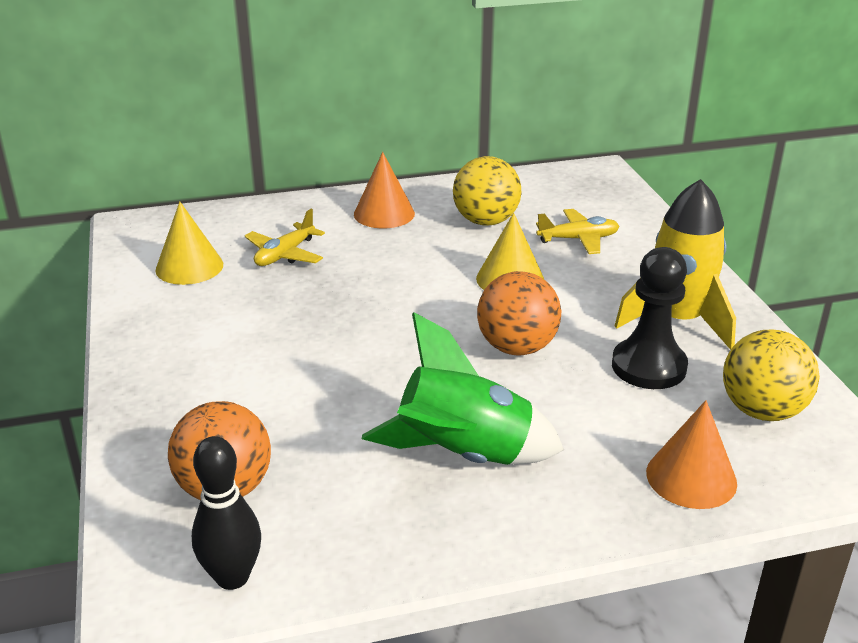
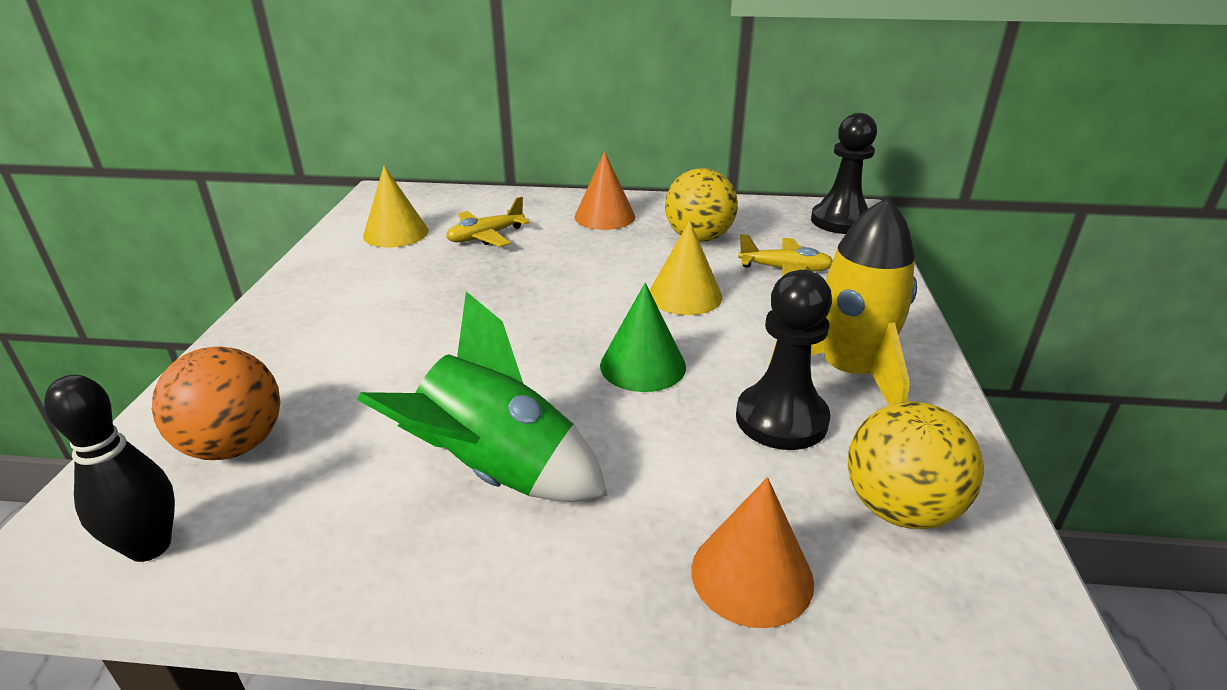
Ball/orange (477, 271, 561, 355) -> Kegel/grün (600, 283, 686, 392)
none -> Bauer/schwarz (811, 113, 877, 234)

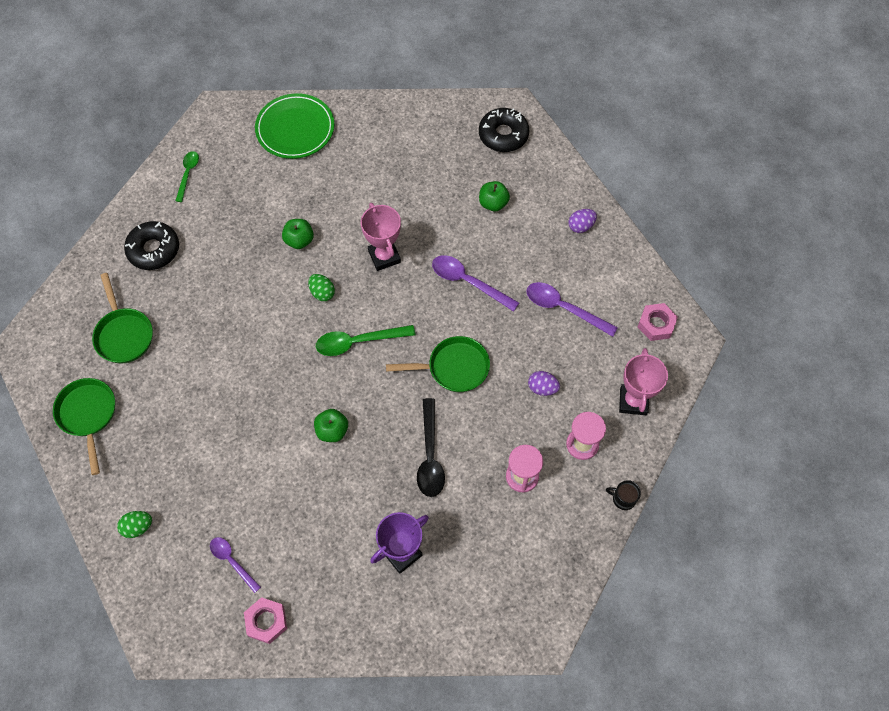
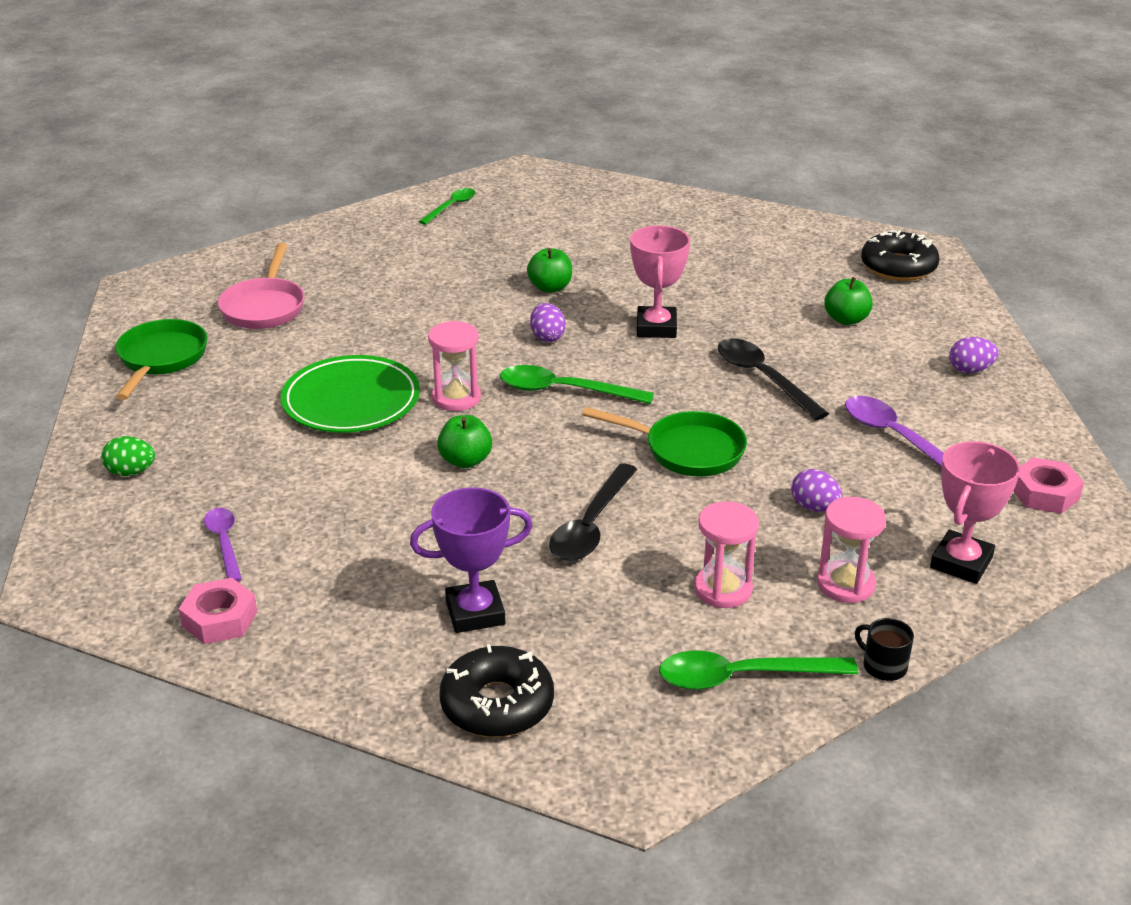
Pfanne/grün (92, 273, 153, 363) -> Pfanne/rosa (218, 243, 305, 329)
Teller/grün (255, 93, 335, 159) -> Teller/grün (281, 355, 420, 433), relocated
none -> Sanduhr/rosa (428, 321, 481, 411)
Donut/schwarz (124, 221, 179, 270) -> Donut/schwarz (439, 644, 554, 737), relocated
Ei/grün (308, 274, 335, 301) -> Ei/lila (530, 303, 566, 342)
none -> Löffel/grün (659, 651, 858, 690)
Löffel/lila (432, 255, 519, 312) -> Löffel/schwarz (718, 339, 829, 420)

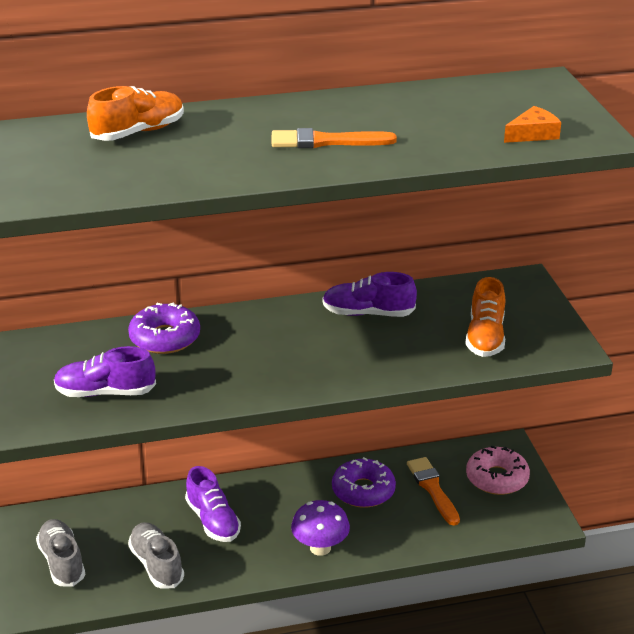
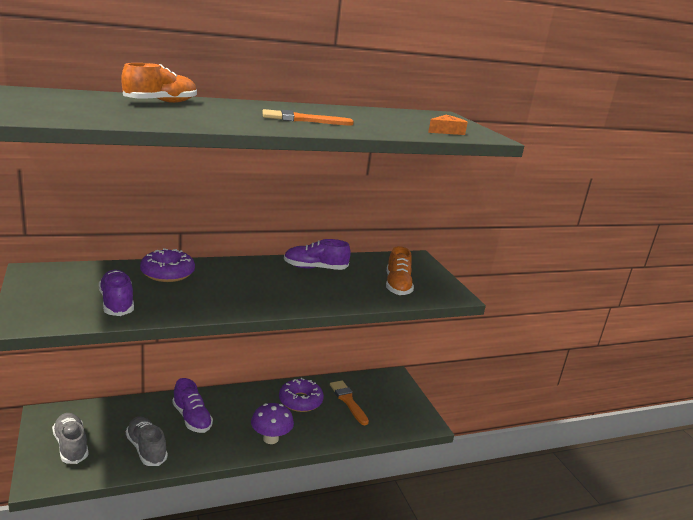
Schuh/lila (54, 346, 156, 397) -> Schuh/lila (99, 270, 134, 316), 75 degrees clockwise
Donut/rosa (466, 445, 530, 495) -> none

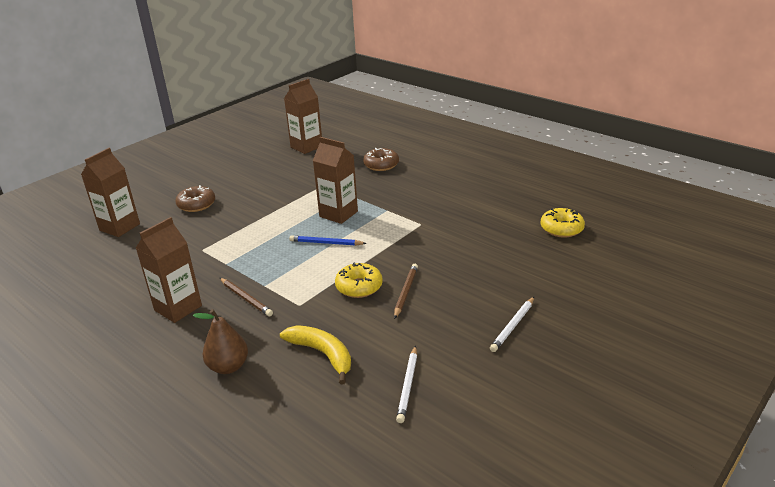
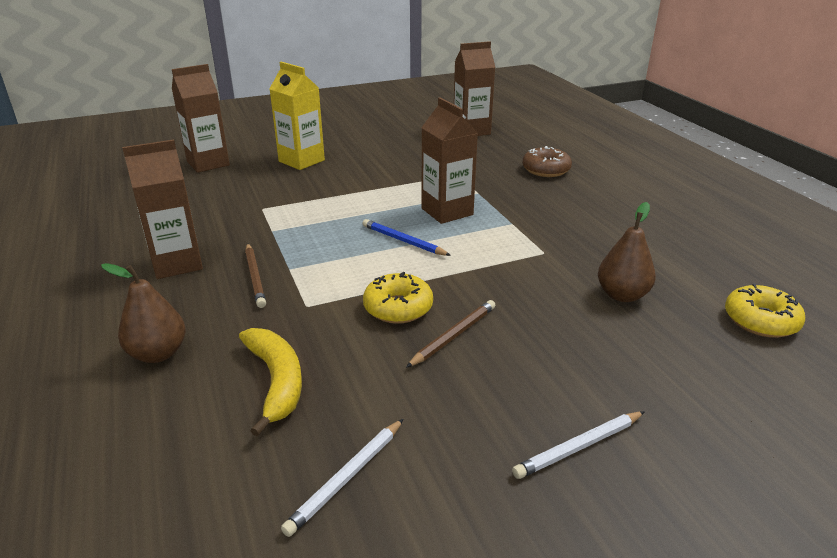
Donut/braun (175, 185, 215, 212) -> Getränkekarton/gelb (270, 62, 325, 170)
none -> Birne/braun (598, 202, 656, 302)

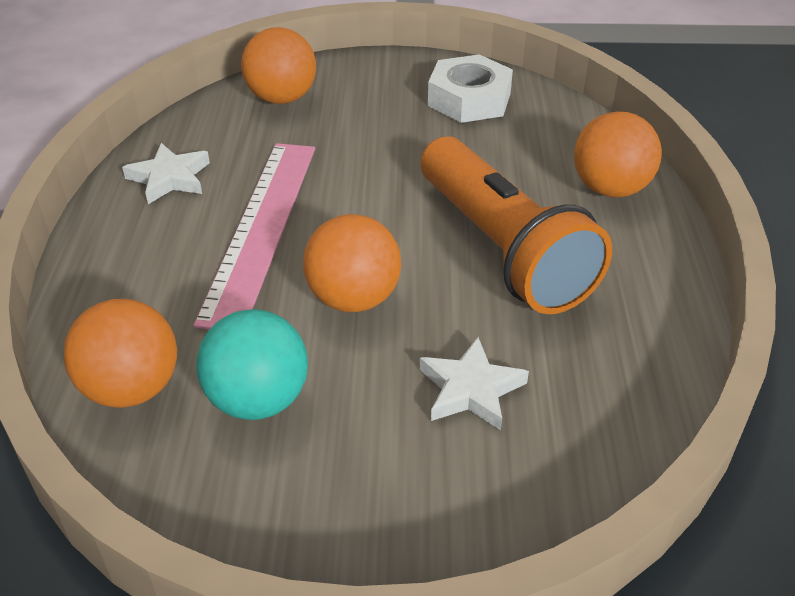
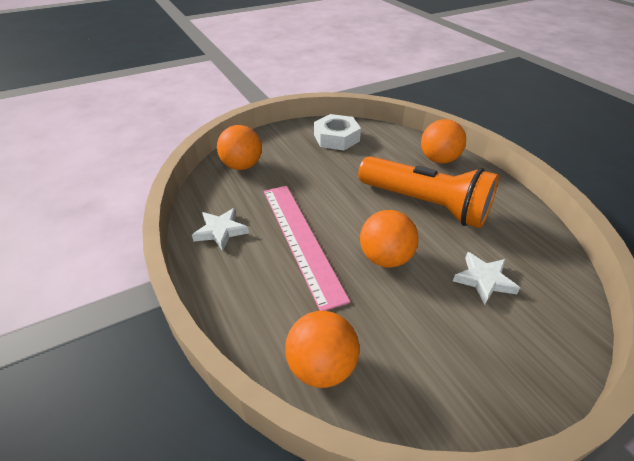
Ball/türkis (196, 309, 308, 420) -> none

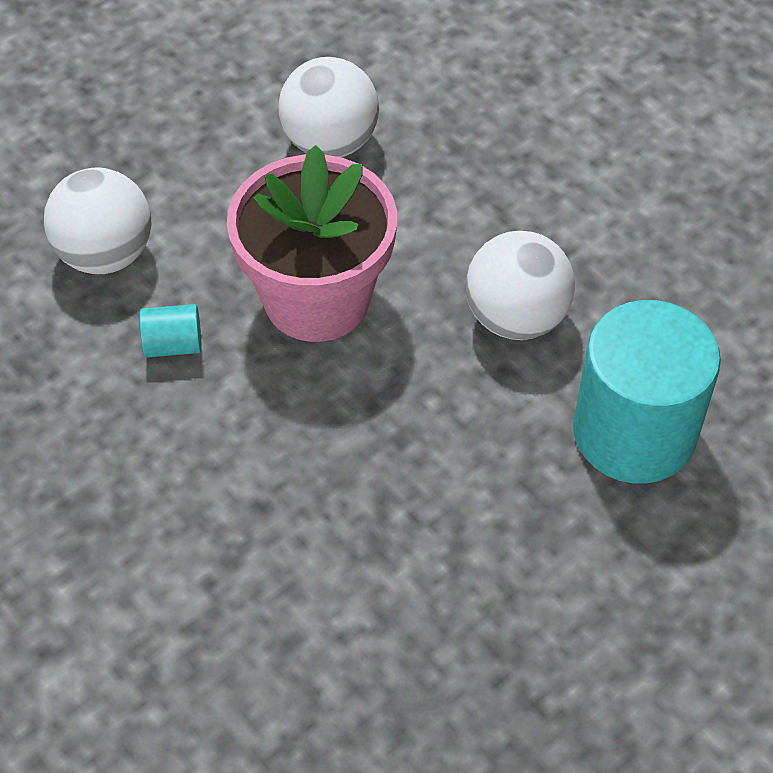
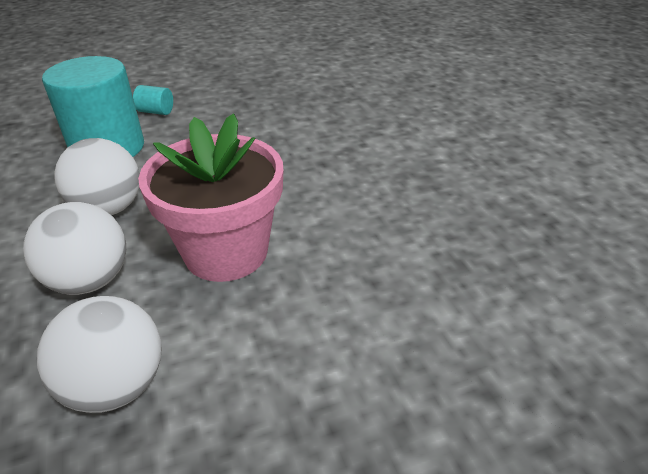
Ball/weiß (44, 167, 152, 274) -> Ball/weiß (23, 202, 126, 295), relocated
Vollzylinder/türkis (140, 304, 202, 358) -> Vollzylinder/türkis (133, 85, 173, 115), relocated

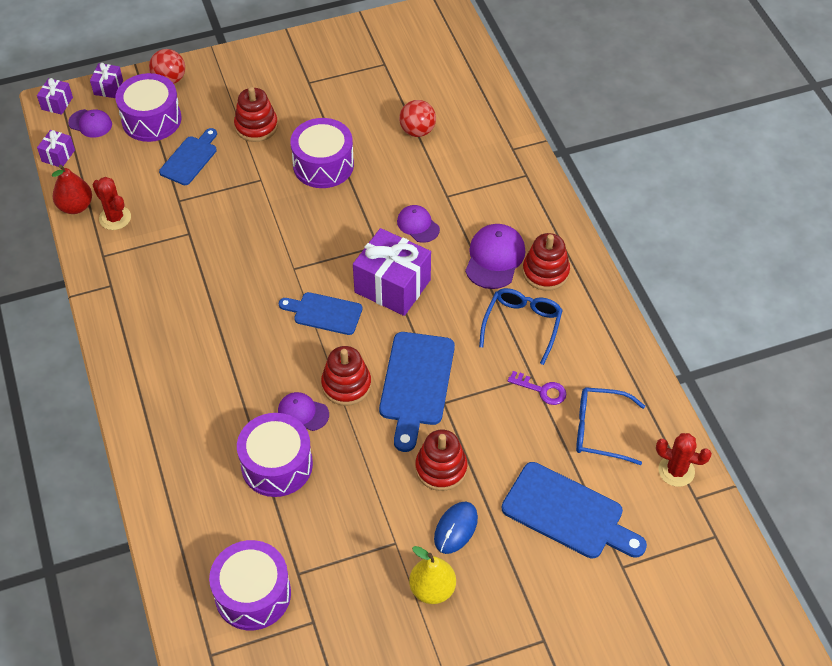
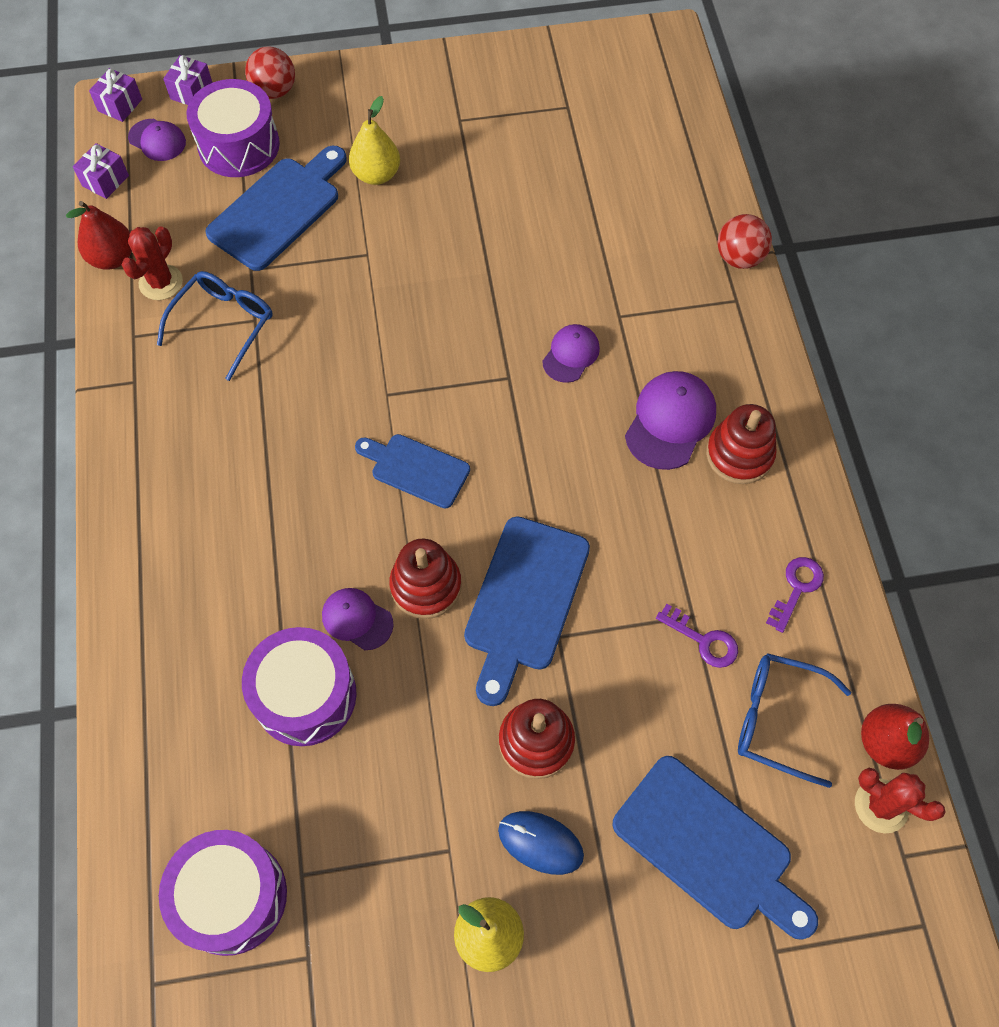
Kaktus/rot (93, 177, 131, 230) -> Kaktus/rot (122, 226, 183, 300), 60 degrees clockwise
Brille/blau (479, 288, 563, 365) -> Brille/blau (157, 271, 273, 381), relocated
Schneidebrett/blau (159, 128, 217, 185) -> Schneidebrett/blau (205, 146, 347, 271), x1.58
Stapelspielzeug/rot (234, 87, 278, 142) -> Birne/gelb (349, 96, 400, 185)
Computermaus/blau (434, 502, 478, 554) -> Computermaus/blau (498, 811, 584, 875), 75 degrees clockwise
Kappe/lila (397, 205, 440, 243) -> Kappe/lila (542, 324, 600, 383), 60 degrees clockwise
Ball/rot (399, 100, 436, 137) -> Ball/rot (718, 214, 772, 269), relocated
none -> Schlüssel/lila (766, 557, 824, 633)
none -> Birne/rot (861, 704, 929, 770)
Trommel/lila (290, 118, 354, 188) -> none
Geschenk/lila (353, 228, 431, 316) -> none

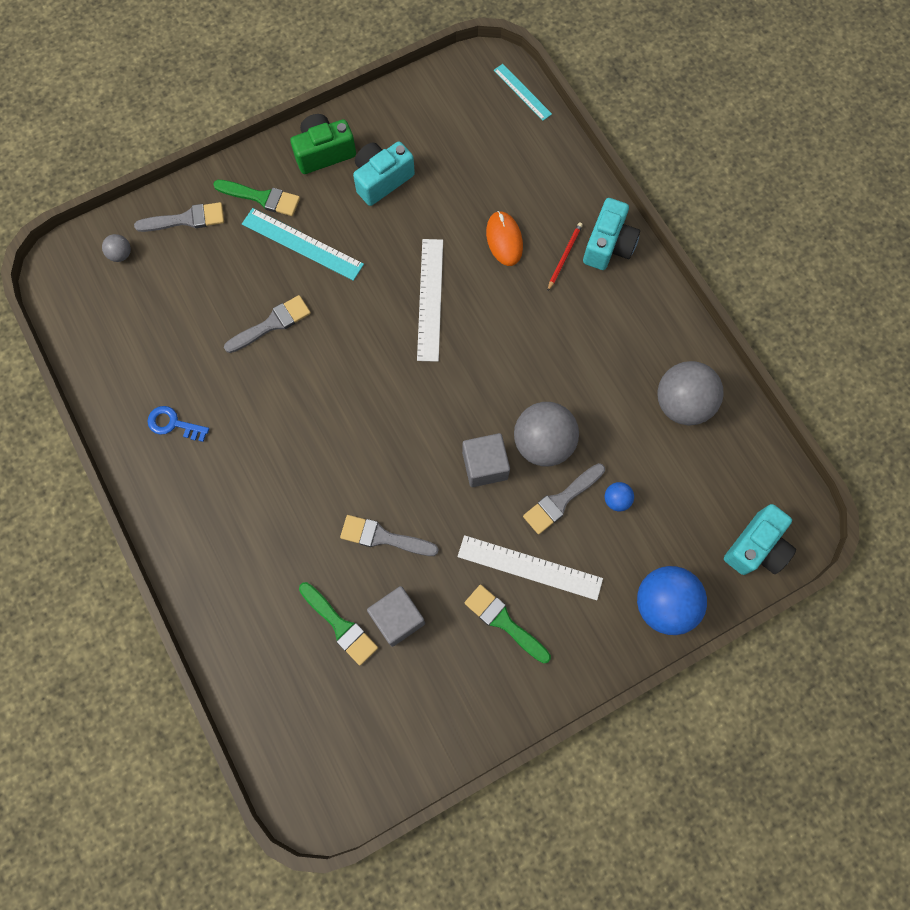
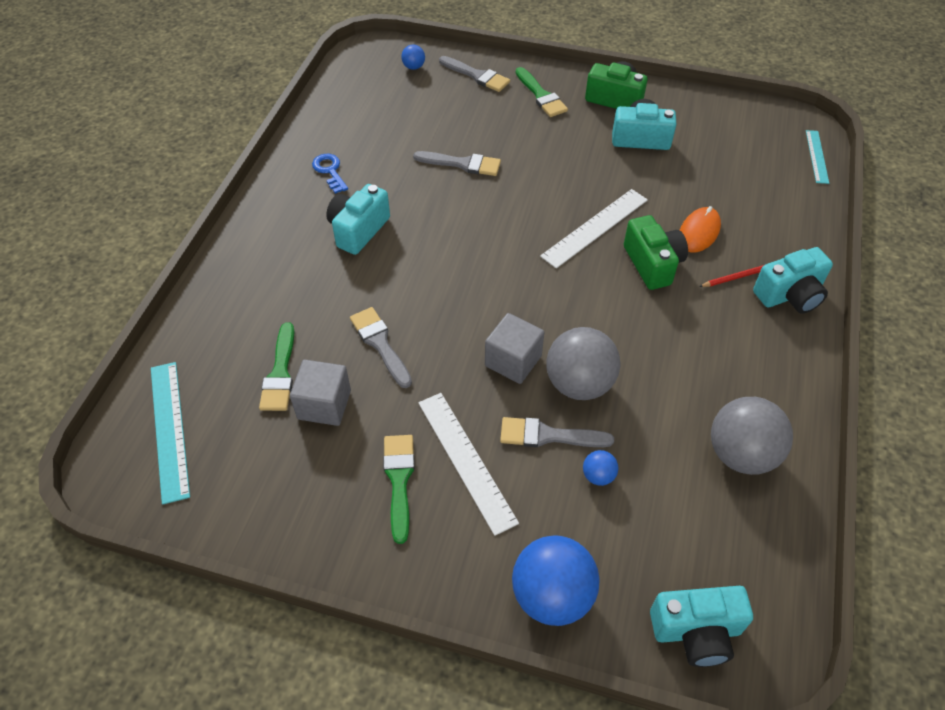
Lineal/türkis (242, 208, 364, 281) -> Lineal/türkis (151, 362, 190, 505), relocated
none -> Kamera/türkis (326, 184, 390, 255)
Ball/grau (102, 234, 131, 262) -> Ball/blau (401, 45, 425, 70)
none -> Kamera/grün (624, 215, 688, 290)

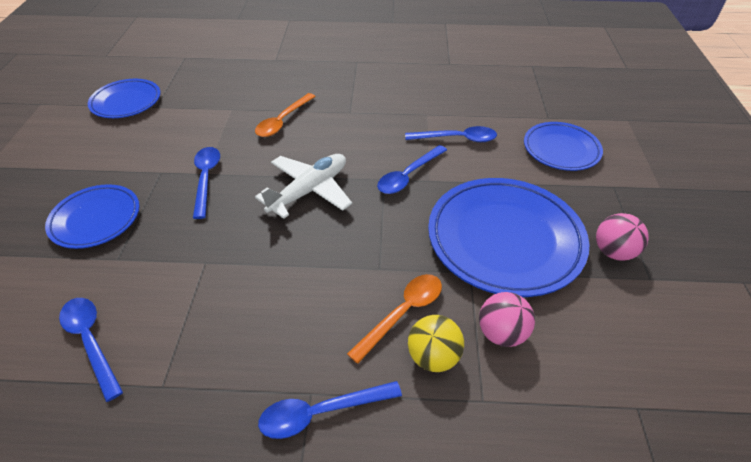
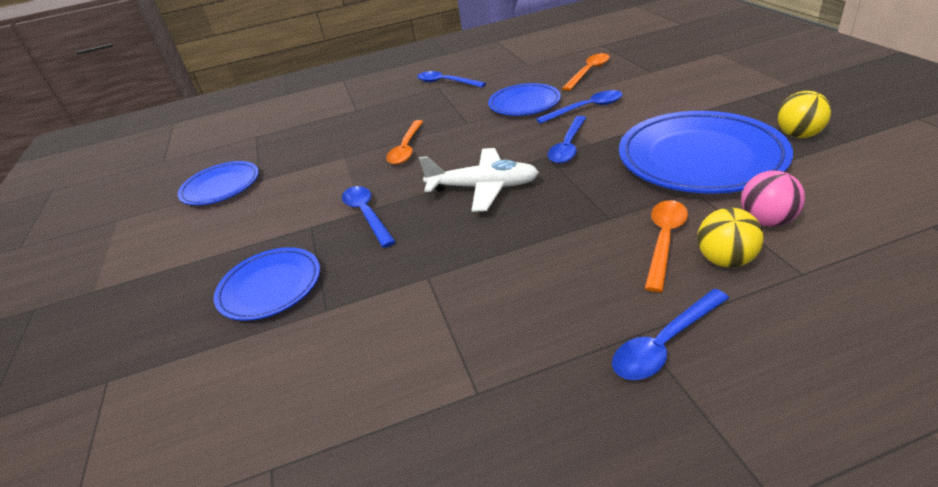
Löffel/blau (59, 298, 123, 402) -> Löffel/blau (417, 71, 486, 87), relocated
Flugzeug/weiß (255, 154, 352, 219) -> Flugzeug/weiß (419, 148, 539, 212), 75 degrees clockwise
Teller/blau (524, 122, 603, 171) -> Teller/blau (488, 83, 561, 116), relocated
none -> Löffel/orange (562, 53, 610, 91)
Ball/rosa (596, 213, 649, 261) -> Ball/gelb (777, 91, 831, 138)

